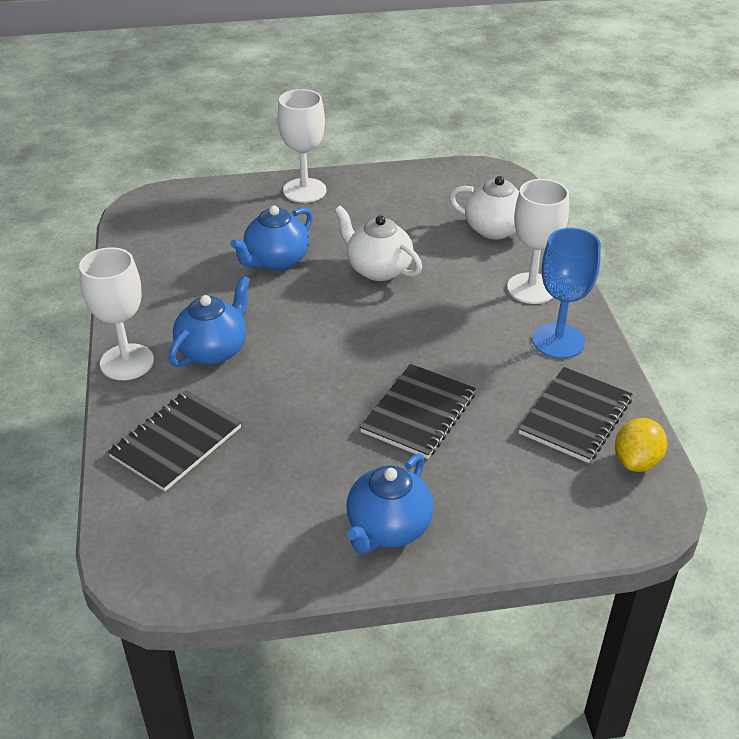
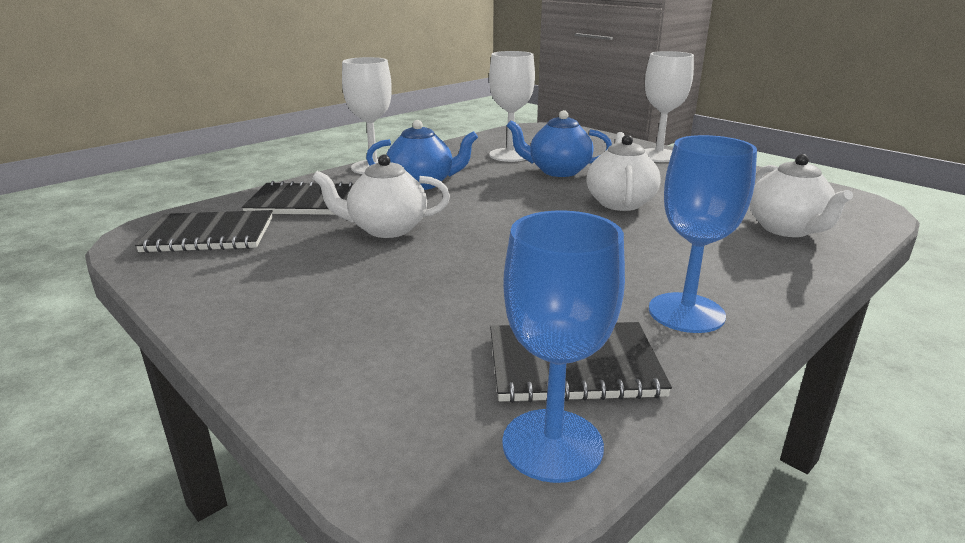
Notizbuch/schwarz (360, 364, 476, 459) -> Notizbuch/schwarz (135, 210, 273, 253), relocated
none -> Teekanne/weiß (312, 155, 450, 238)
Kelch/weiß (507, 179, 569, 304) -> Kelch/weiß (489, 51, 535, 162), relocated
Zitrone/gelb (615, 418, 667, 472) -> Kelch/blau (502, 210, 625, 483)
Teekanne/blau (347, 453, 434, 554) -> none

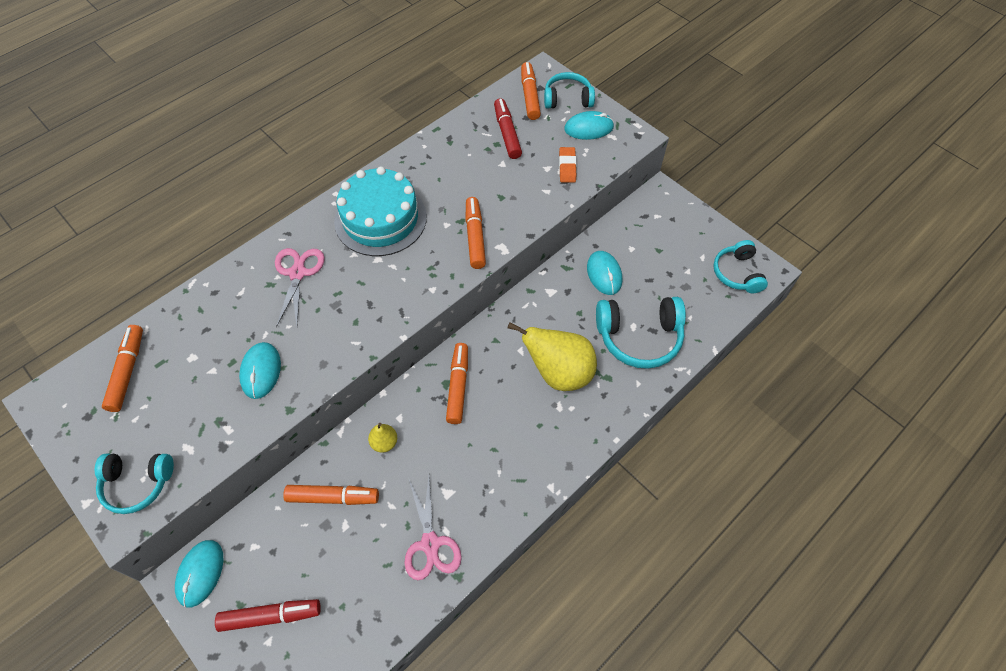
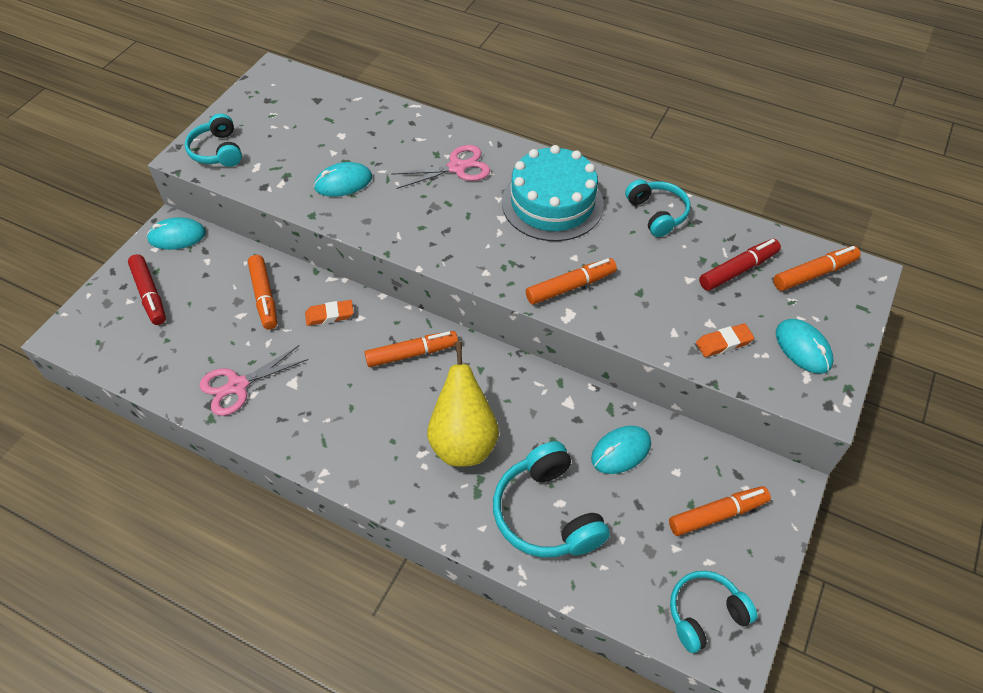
Birne/gelb (368, 423, 397, 452) -> Radiergummi/orange (305, 300, 354, 326)
Kopfhörer/türkis (544, 72, 595, 109) -> Kopfhörer/türkis (625, 179, 691, 237), relocated
Filzstift/orange (102, 325, 143, 412) -> Filzstift/orange (669, 486, 771, 536), relocated

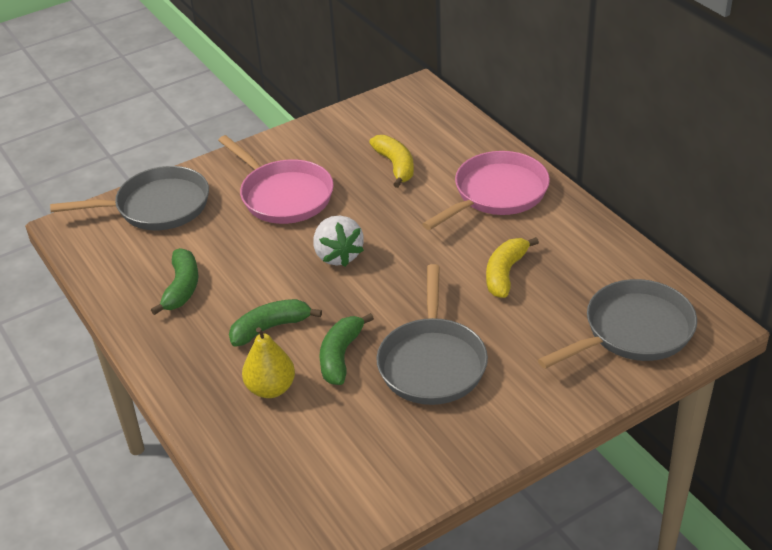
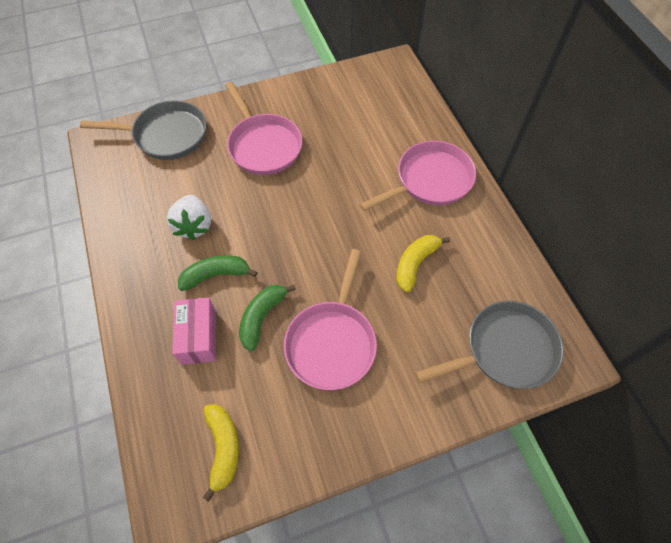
Erdbeere/weiß (313, 216, 364, 267) -> Erdbeere/weiß (167, 195, 211, 240), relocated
Birne/gelb (242, 327, 295, 398) -> Schachtel/rosa (172, 297, 216, 365)
Banane/gelb (369, 135, 414, 188) -> Banane/gelb (203, 404, 239, 502), relocated
Pfanne/grau (376, 264, 488, 405) -> Pfanne/rosa (284, 249, 377, 390)
Banane/grün (151, 248, 198, 315) -> none

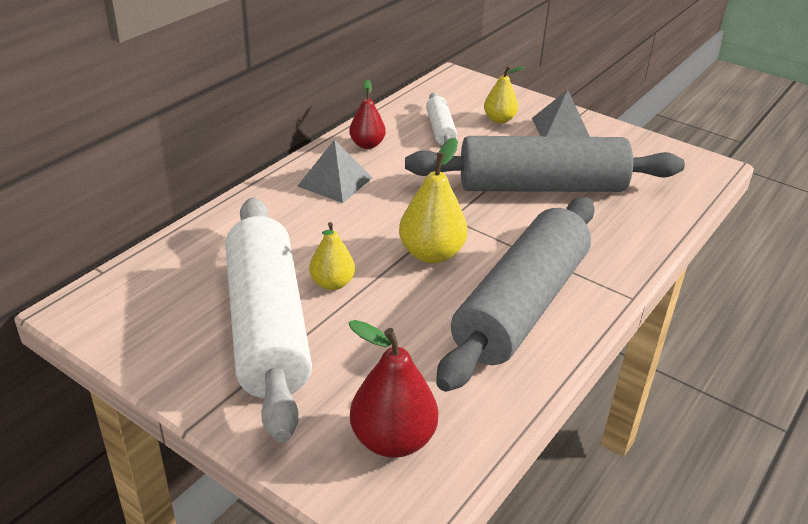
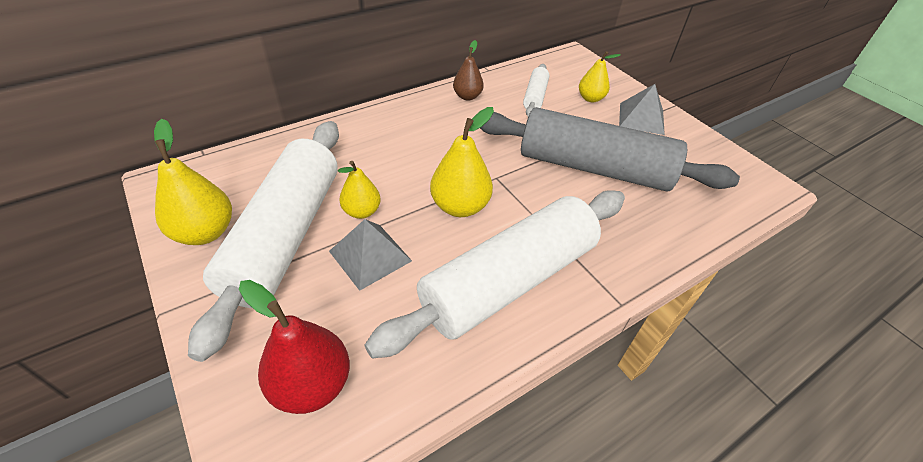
none -> Birne/gelb (154, 119, 232, 245)
Pyramide/grau (298, 139, 372, 203) -> Pyramide/grau (329, 219, 412, 291), relocated
Nudelholz/grau (436, 197, 595, 392) -> Nudelholz/weiß (365, 191, 625, 359)
Birne/rot (349, 80, 386, 149) -> Birne/braun (453, 40, 484, 101)

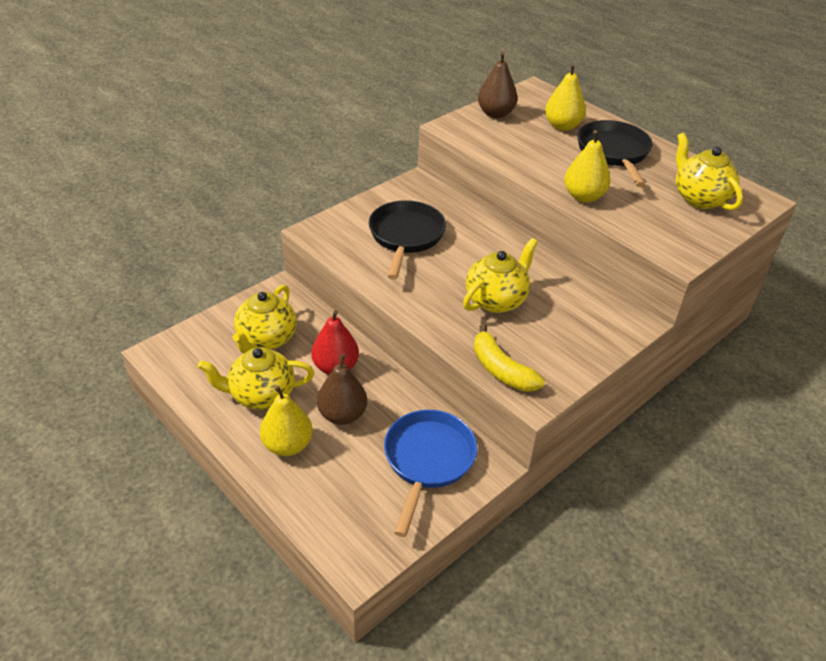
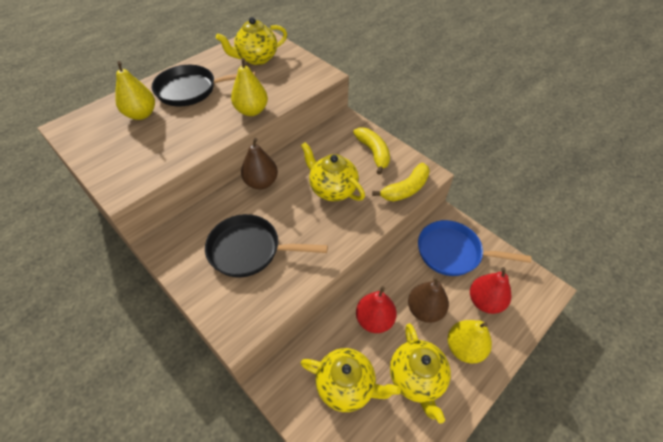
Birne/braun (478, 52, 518, 118) -> Birne/braun (241, 138, 278, 189), relocated
none -> Banane/gelb (353, 127, 390, 175)
none -> Birne/rot (470, 267, 511, 314)

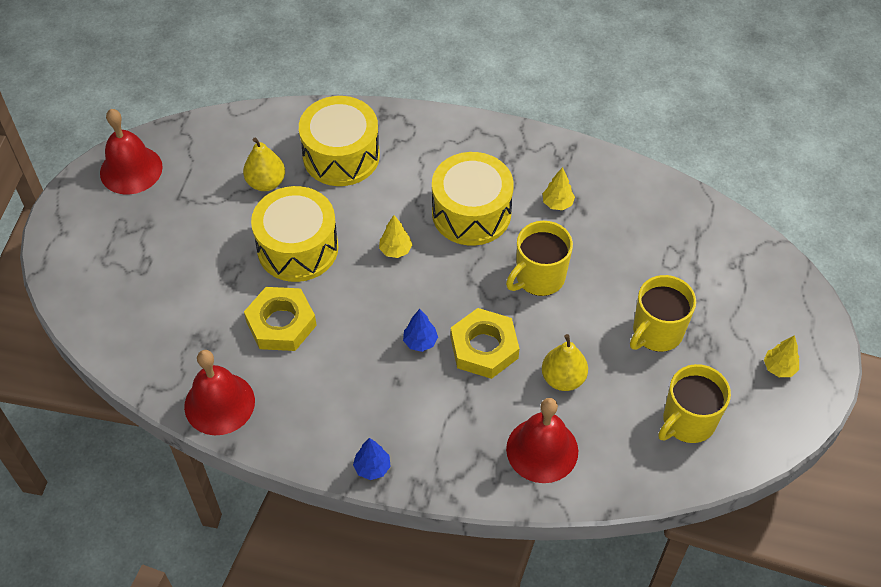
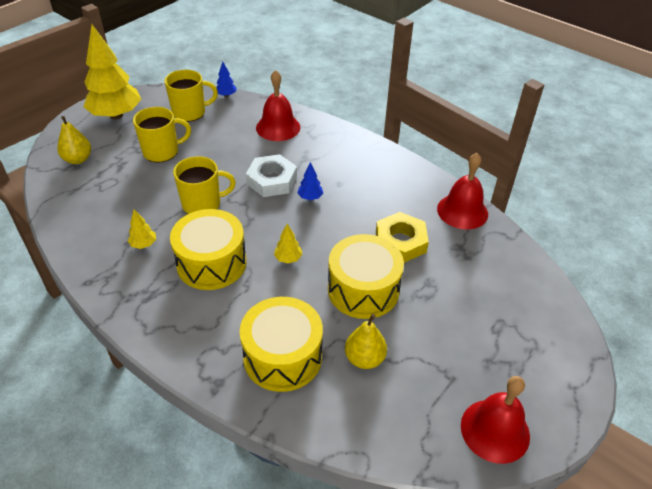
Birne/gelb (542, 334, 588, 391) -> Birne/gelb (57, 116, 91, 164), relocated
Baum/gelb (764, 335, 799, 377) -> Baum/gelb (83, 24, 141, 120), x2.44
Baum/blau (353, 438, 391, 480) -> Baum/blau (216, 62, 237, 97), relocated
Sechskantmutter/gelb (451, 308, 520, 379) -> Sechskantmutter/weiß (246, 154, 297, 197)

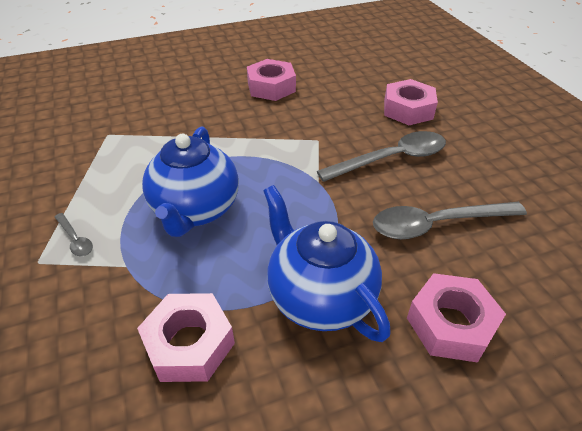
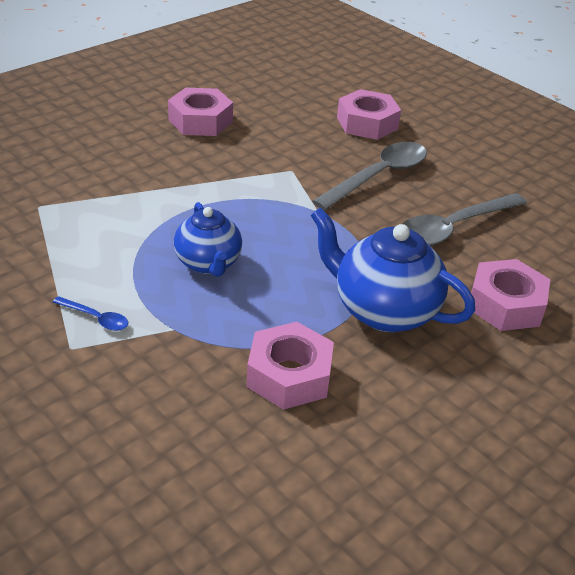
Löffel/grau (55, 213, 93, 256) -> Löffel/blau (53, 296, 128, 331)
Teekanne/blau (142, 127, 239, 237) -> Teekanne/blau (174, 202, 242, 277), x0.65

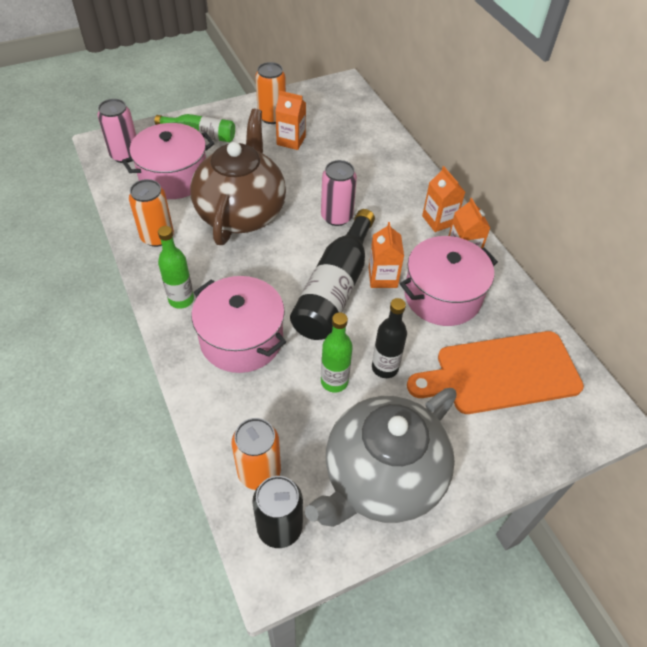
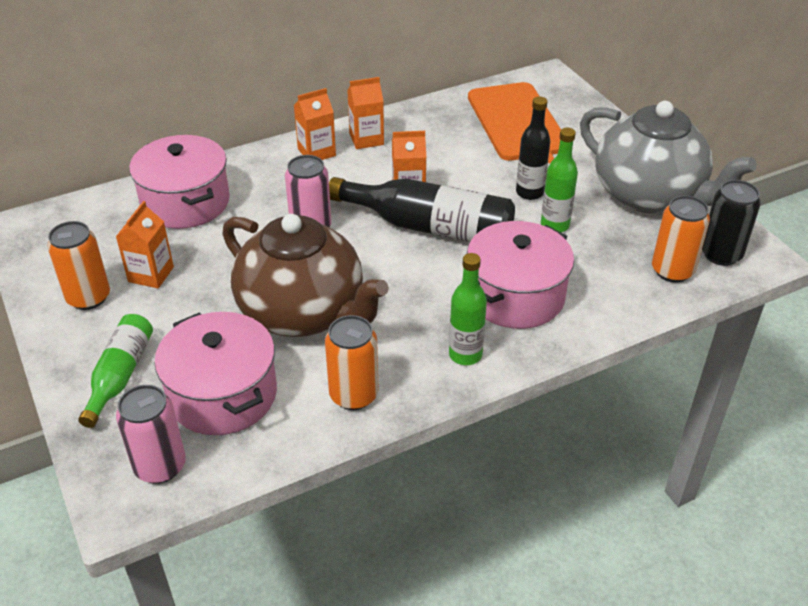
Kochtopf/rosa (400, 236, 498, 326) -> Kochtopf/rosa (129, 135, 230, 229), relocated
Teekanne/braun (190, 109, 286, 245) -> Teekanne/braun (222, 214, 389, 337), 150 degrees counterclockwise

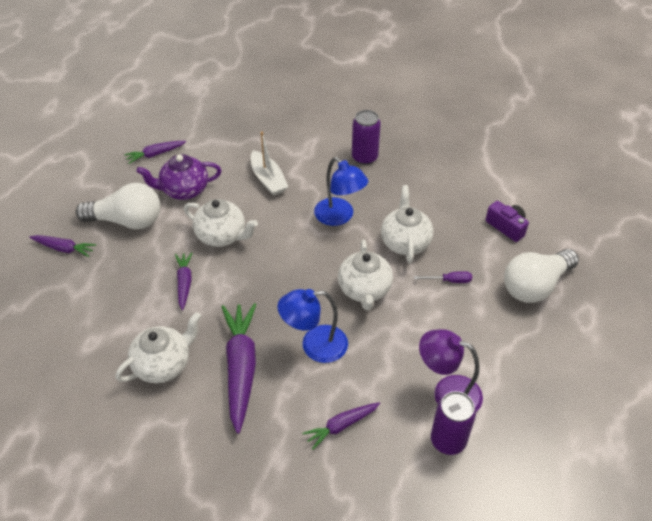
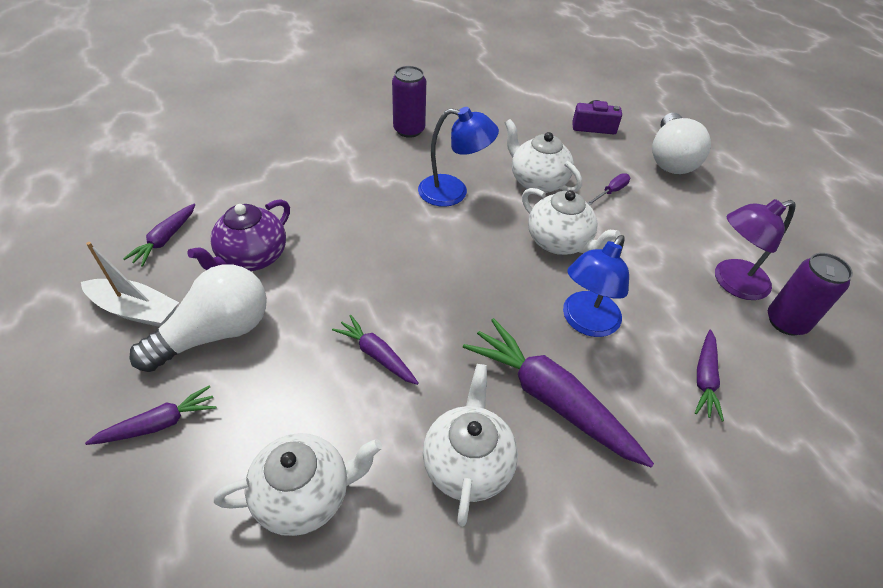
Boot/weiß (251, 132, 288, 196) -> Boot/weiß (81, 242, 179, 327), relocated
Teekanne/weiß (184, 199, 258, 247) -> Teekanne/weiß (214, 433, 382, 536), relocated

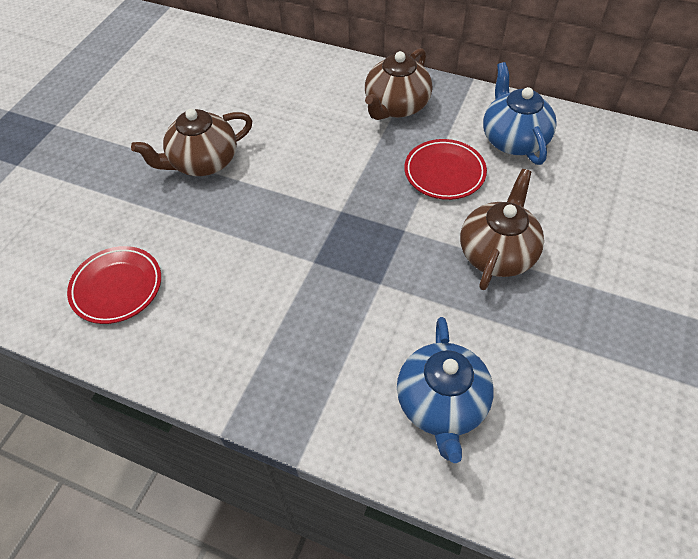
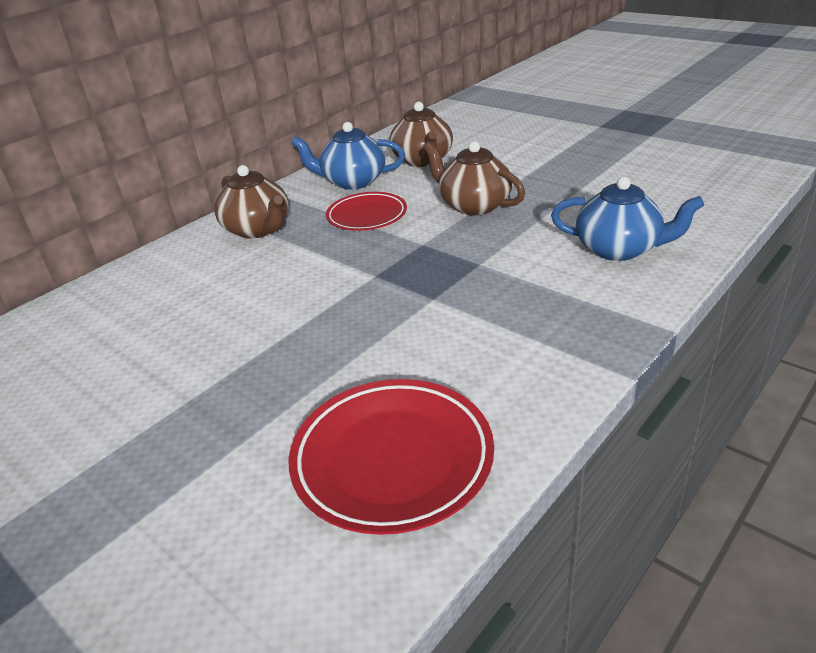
Teller/rot (67, 246, 161, 324) -> Teller/rot (288, 379, 494, 535), x1.53
Teekanne/braun (131, 109, 252, 176) -> Teekanne/braun (390, 102, 453, 167), relocated

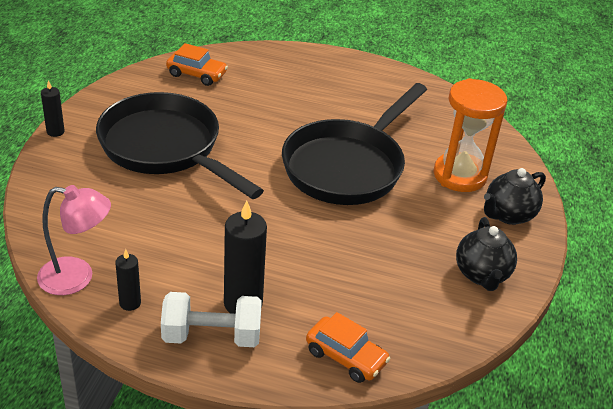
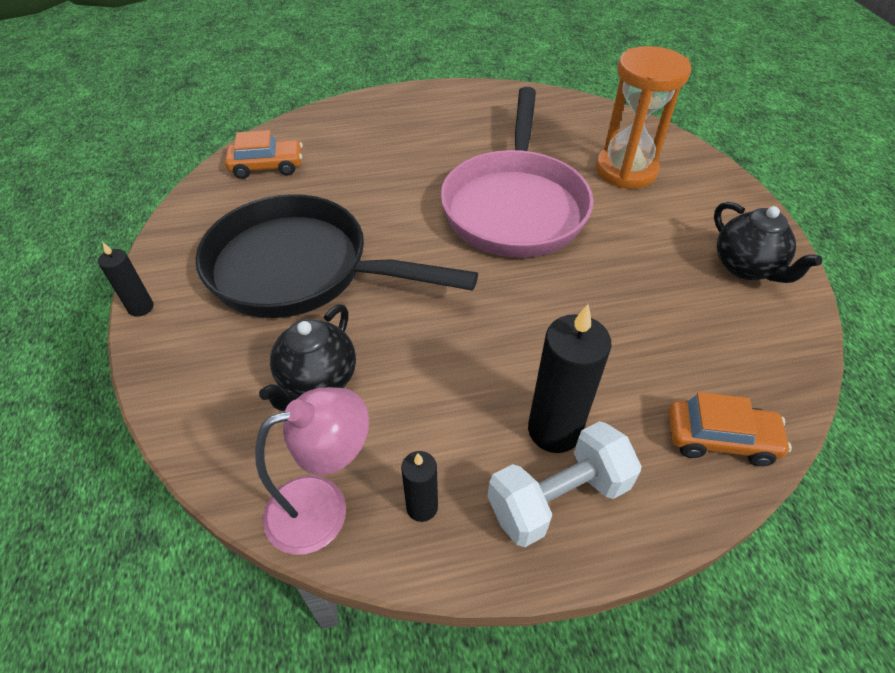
Teekanne/schwarz (484, 168, 546, 225) -> Teekanne/schwarz (259, 304, 356, 411), relocated
Pfanne/schwarz (282, 83, 427, 205) -> Pfanne/rosa (441, 87, 594, 258)

